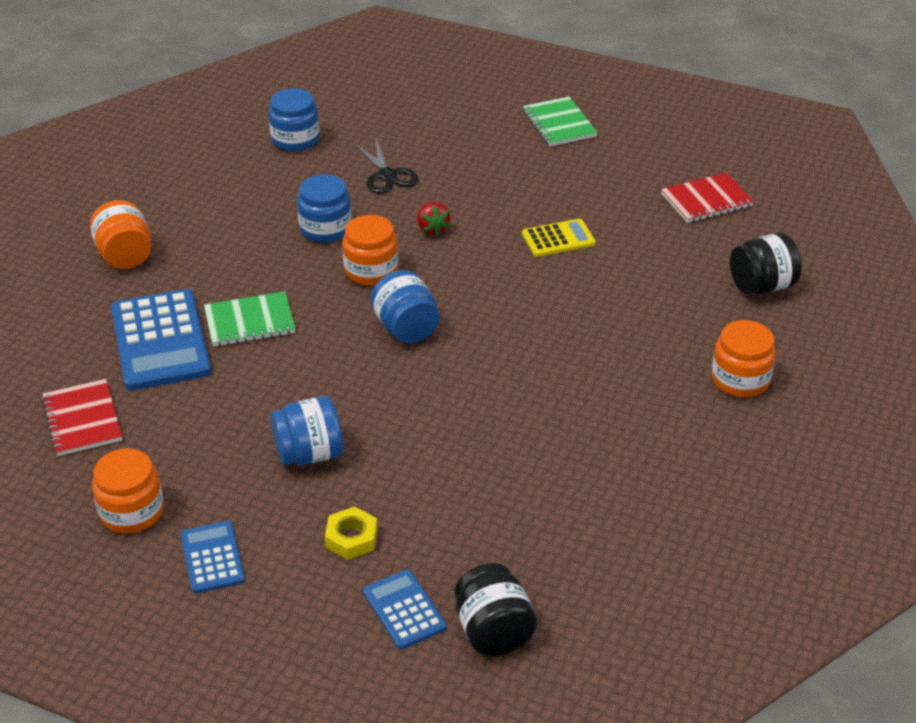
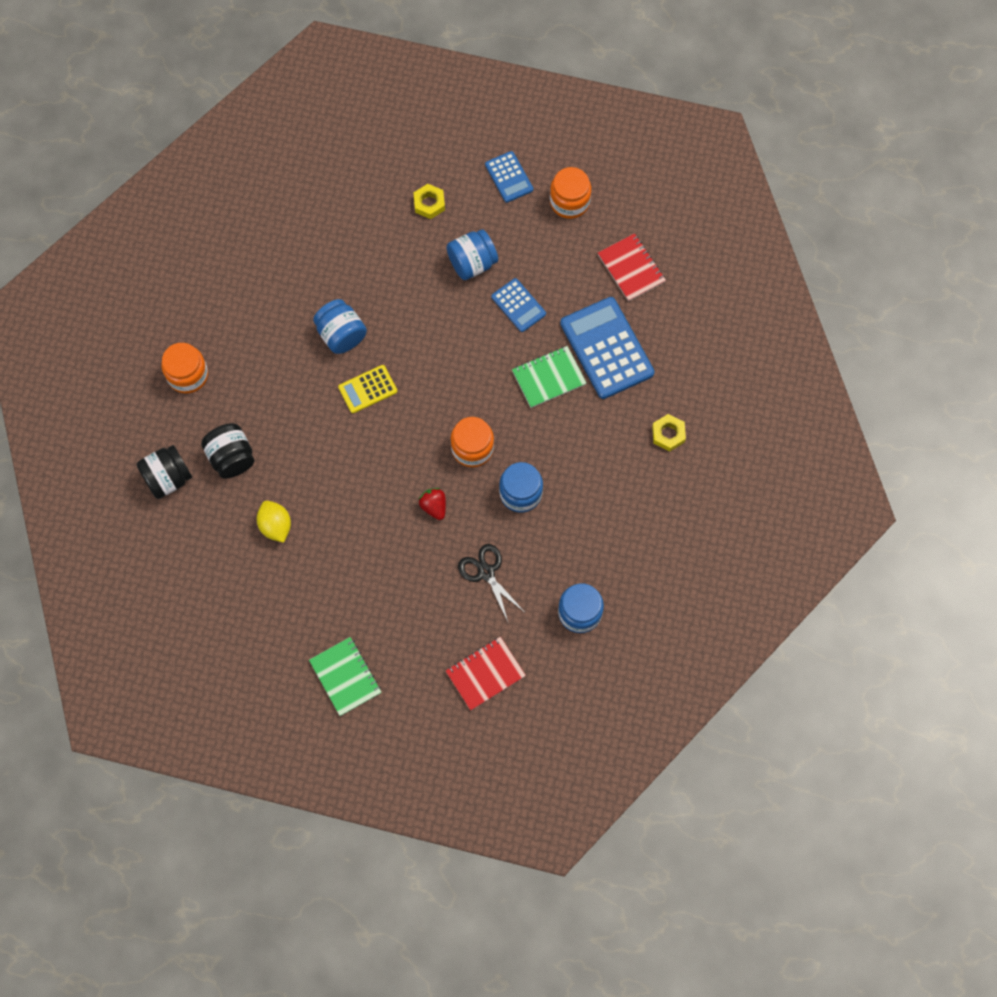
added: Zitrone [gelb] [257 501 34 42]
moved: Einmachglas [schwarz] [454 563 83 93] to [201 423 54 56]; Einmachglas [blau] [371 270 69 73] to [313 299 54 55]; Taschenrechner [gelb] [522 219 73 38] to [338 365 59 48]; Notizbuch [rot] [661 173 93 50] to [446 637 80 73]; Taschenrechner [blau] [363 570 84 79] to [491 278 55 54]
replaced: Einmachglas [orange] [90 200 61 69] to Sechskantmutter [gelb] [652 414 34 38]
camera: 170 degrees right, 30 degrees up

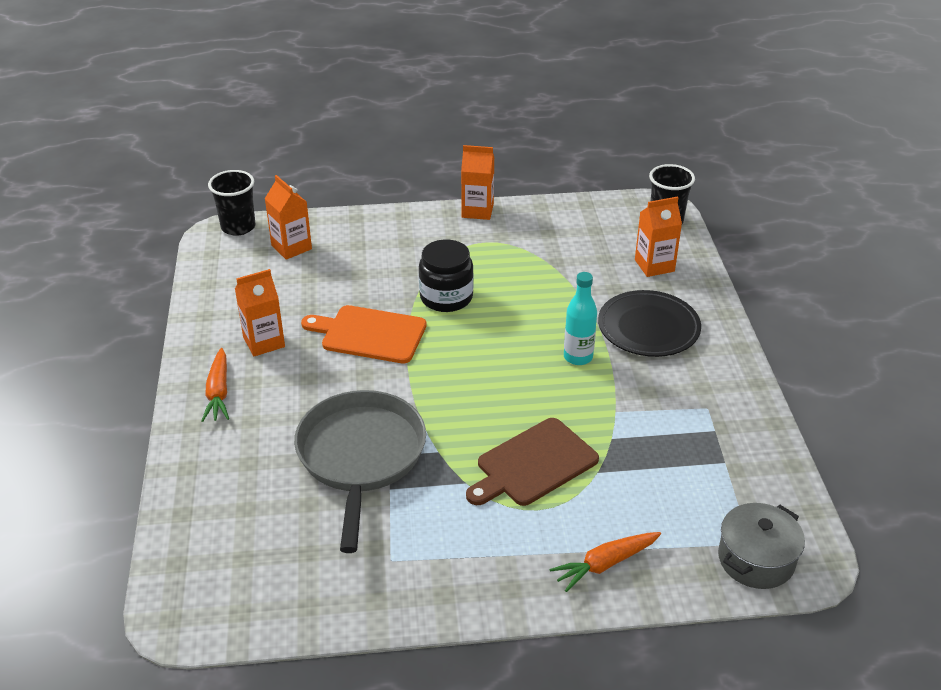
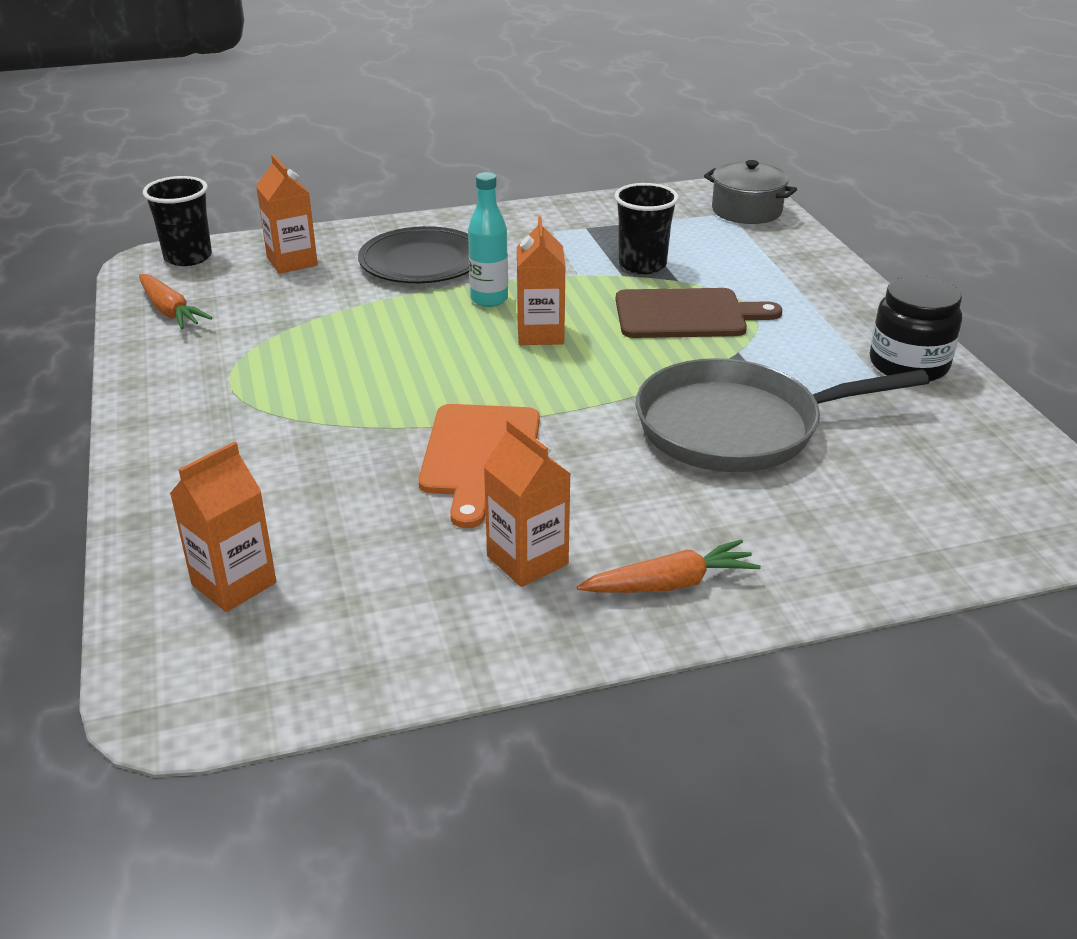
moved: Karotte [orange] [550 532 111 60] to [139 274 73 55]; Getränkekarton [orange] [461 145 33 75] to [517 216 49 129]; Becher [schwarz] [208 170 48 66] to [615 183 64 91]; Einmachglas [schwarz] [419 239 55 73] to [870 276 92 105]
turned: Schneidebrett [braun] [466 418 133 88] = [616 288 166 50] 45 degrees counterclockwise
camera: 100 degrees left, 5 degrees down

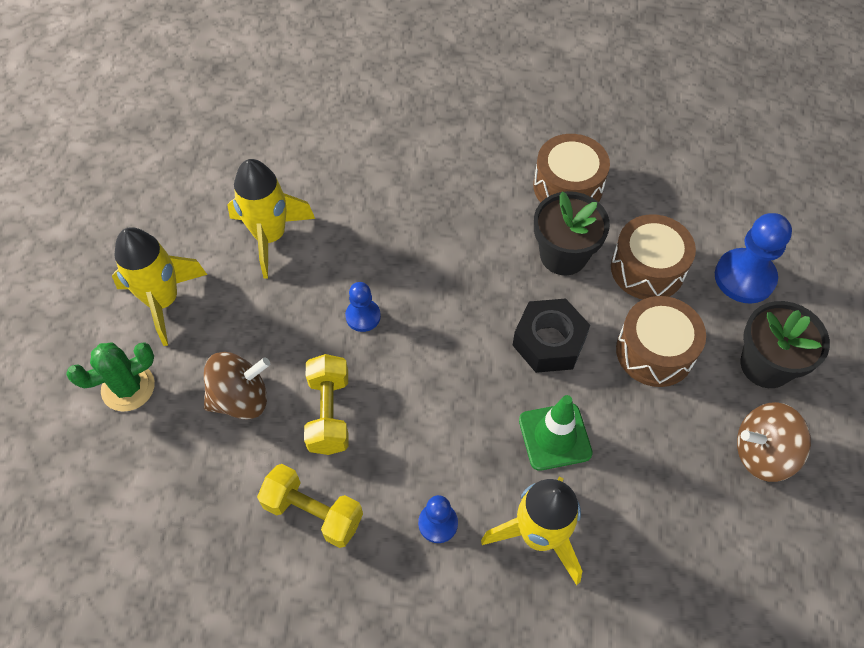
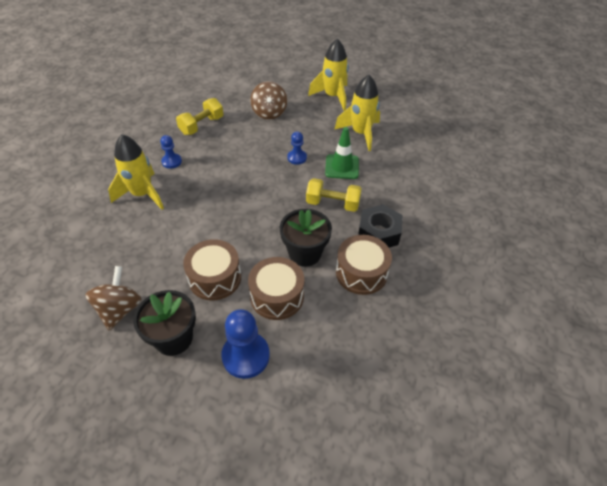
removed: Kaktus [grün] [66 342 89 70]
moved: Hantel [gelb] [304 354 44 101] to [306 178 56 34]; Leitkegel [grün] [519 395 74 76] to [325 127 34 52]; Sechskantmutter [schwarz] [512 298 78 75] to [358 204 45 44]
camera: 105 degrees right, 10 degrees down

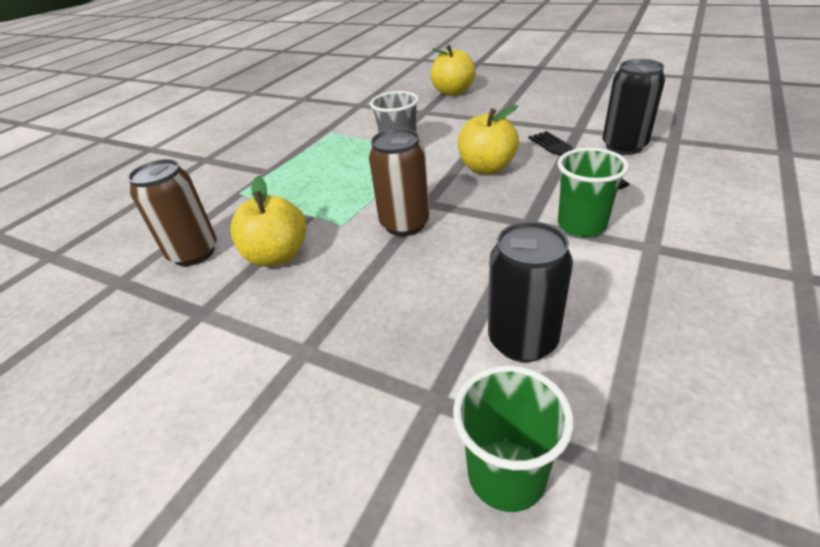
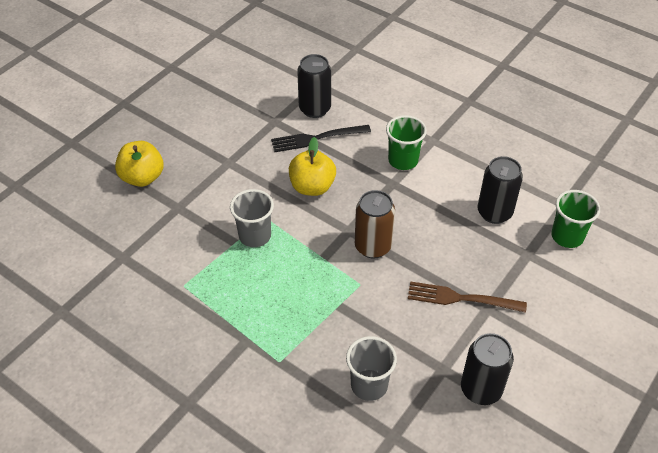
removed: Apfel [gelb] [230 176 76 91]
added: Gabel [braun] [408 281 119 32]; Dose [schwarz] [461 333 53 72]
replaced: Dose [braun] [127 159 90 107] to Becher [grau] [346 336 51 65]
camera: 85 degrees left, 10 degrees up

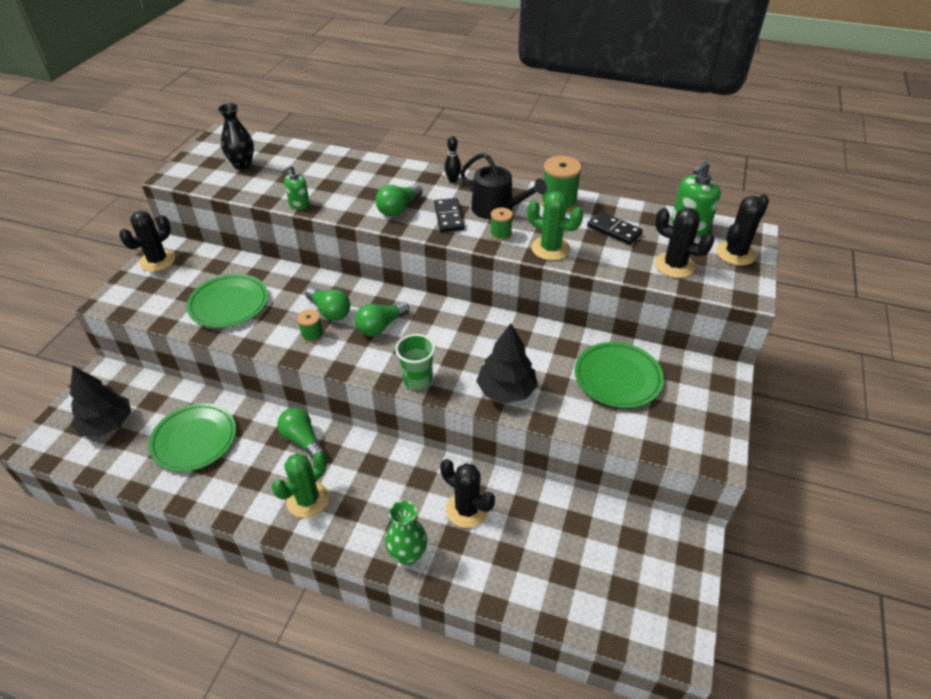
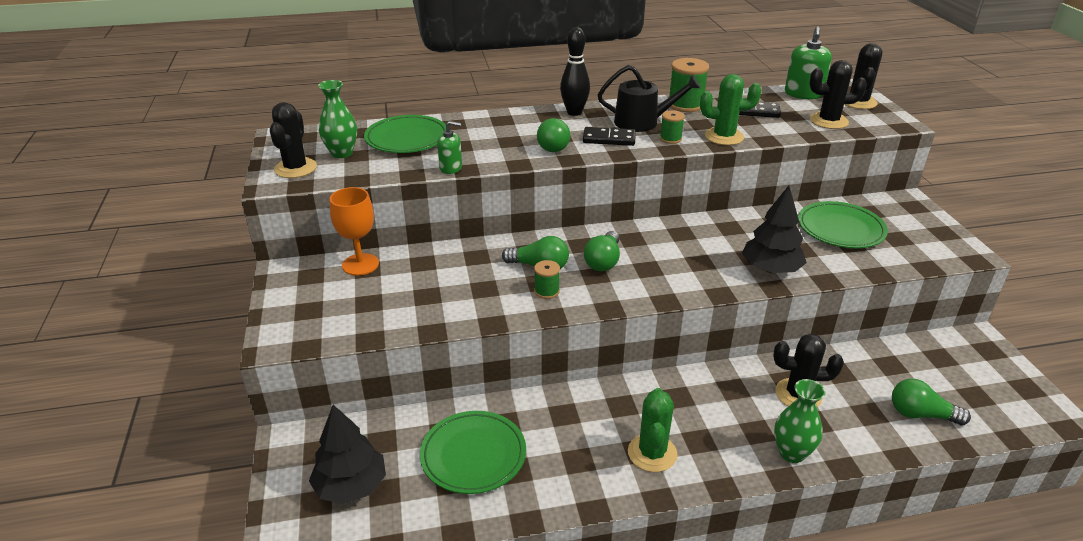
removed: Becher [grün] [395 334 40 56]
added: Kelch [orange] [330 187 49 89]
moved: Kaktus [schwarz] [119 211 56 60] to [270 102 47 76]; Teller [grün] [187 274 81 54] to [364 115 82 38]; Glühbirne [grün] [277 408 49 49] to [892 379 79 46]
recoloured: Vase [schwarz] [217 103 37 67] to Vase [grün] [318 80 39 78]
turned: Seifenspender [grün] [281 166 29 44] = [437 121 25 53] 105 degrees counterclockwise; Dominostein [schwarz] [434 198 30 34] = [583 127 53 19] 45 degrees counterclockwise
resized: Bowlingkegel [schwarz] [444 136 17 47] = [560 27 30 89] x1.69
camera: 30 degrees left, 10 degrees down

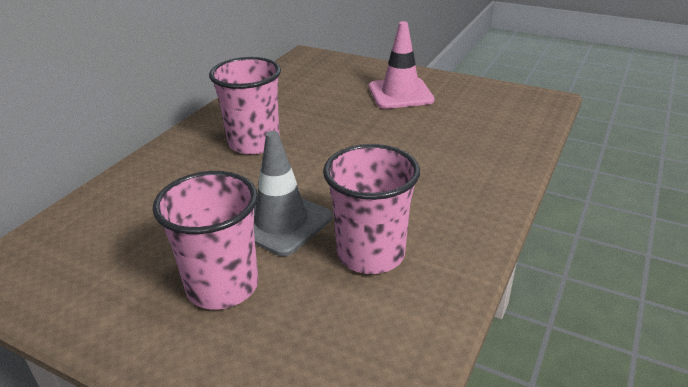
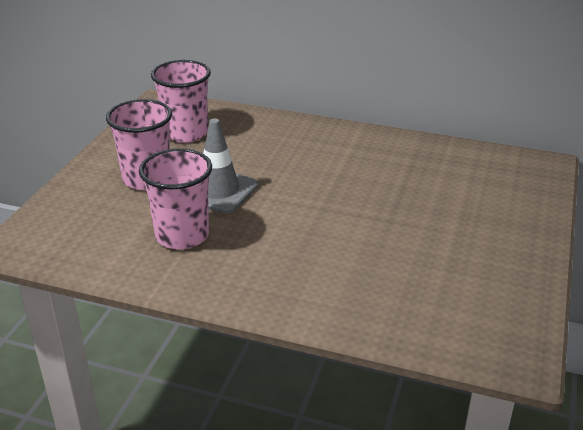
removed: Leitkegel [rosa] [369 21 66 88]
moved: Becher [rosa] [209 57 72 98] to [151 60 60 83]
camera: 80 degrees right, 0 degrees up

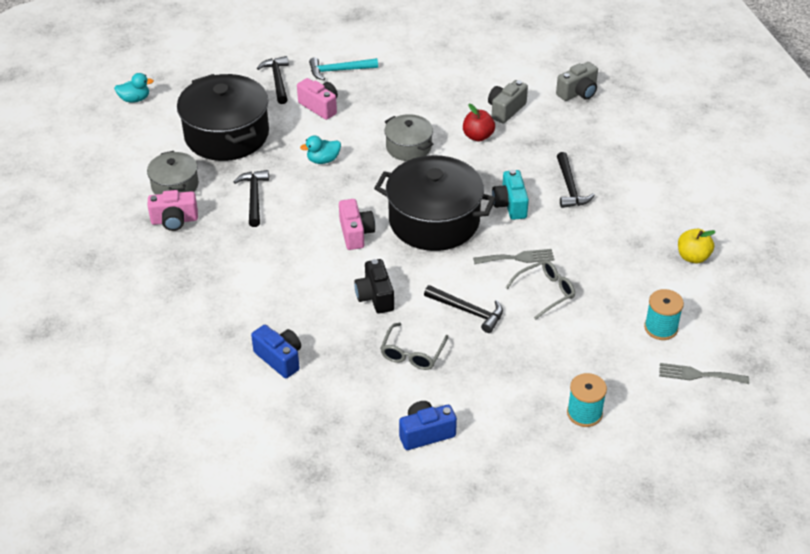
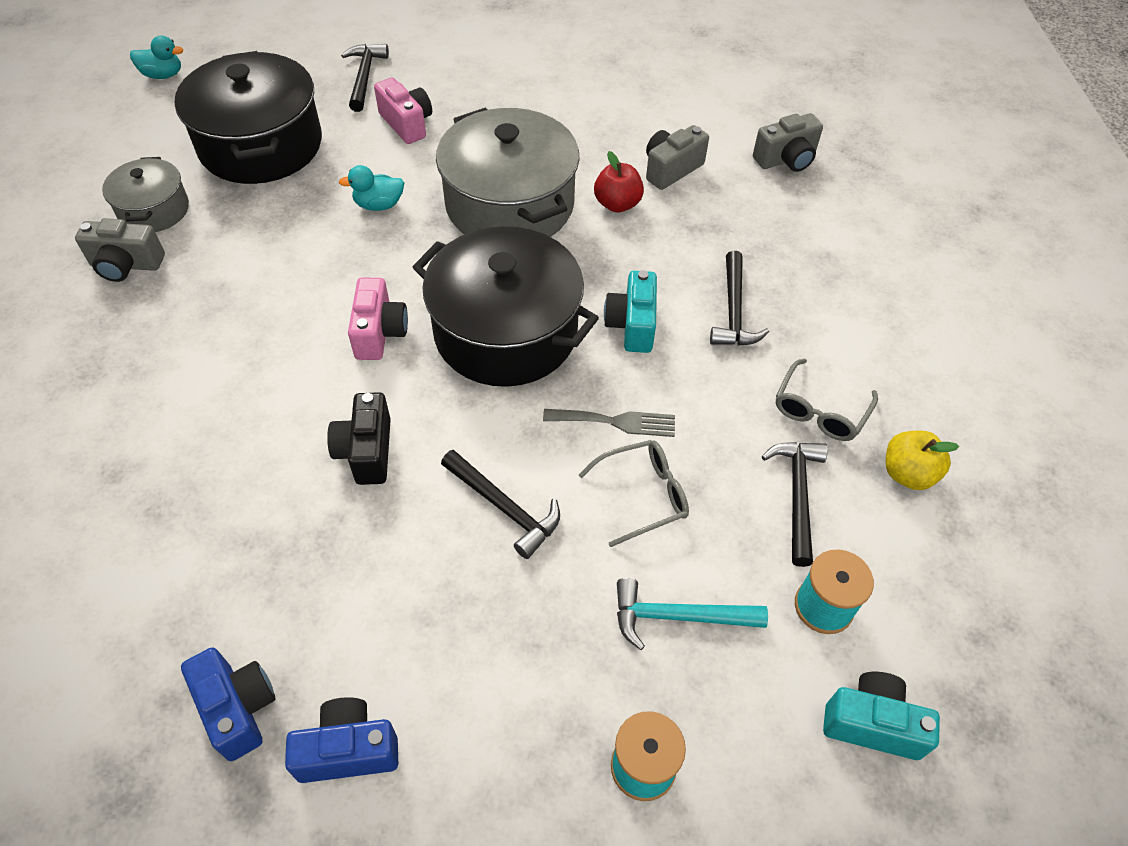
moved: Kamera [blau] [251 325 50 53] to [181 647 95 114]; Hammer [türkis] [309 57 69 23] to [617 578 151 72]; Hammer [schwarz] [234 170 35 57] to [762 442 66 125]; Brille [grau] [380 323 68 47] to [776 359 102 82]
replaced: Gabel [grau] [659 363 90 21] to Kamera [türkis] [823 672 117 88]
recoloured: Kamera [rosa] [148 190 50 41] to Kamera [grau] [75 218 90 64]
resized: Kochtopf [grau] [384 114 49 47] = [436 107 144 130] x1.88
camera: 10 degrees right, 10 degrees up

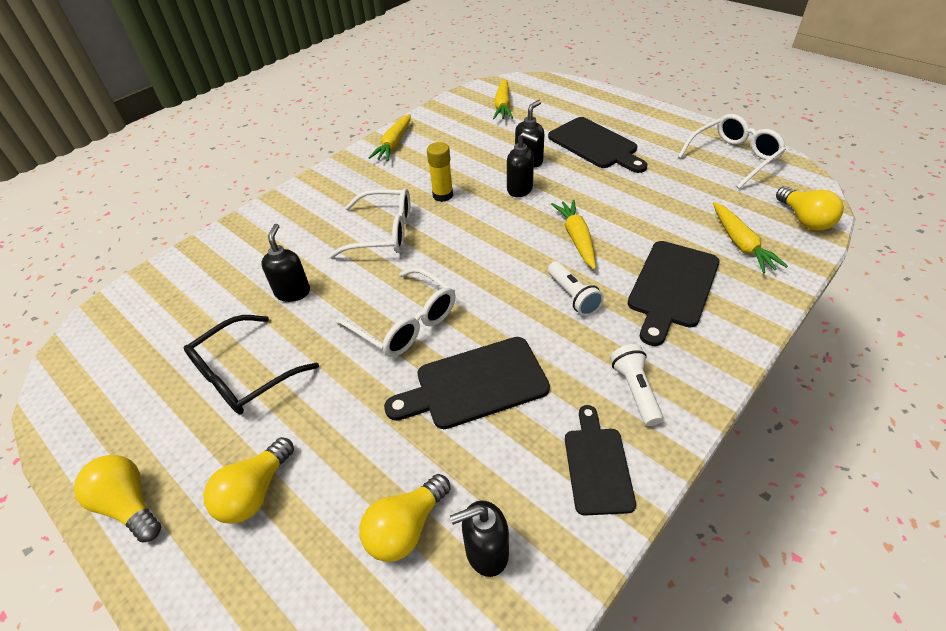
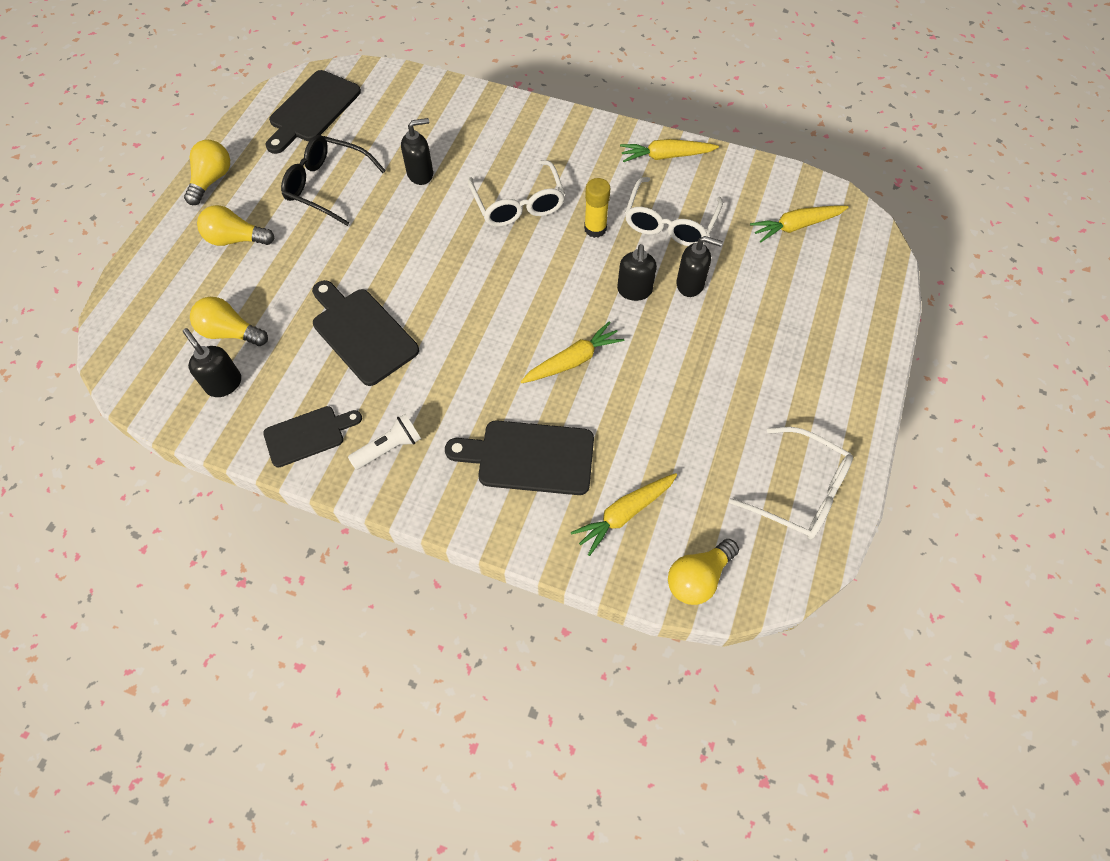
removed: Taschenlampe [weiß] [548 261 56 55]
moved: Schneidebrett [schwarz] [548 117 100 56] to [266 70 95 84]; Brille [weiß] [336 267 119 90] to [625 177 98 69]
camera: 65 degrees right, 15 degrees up

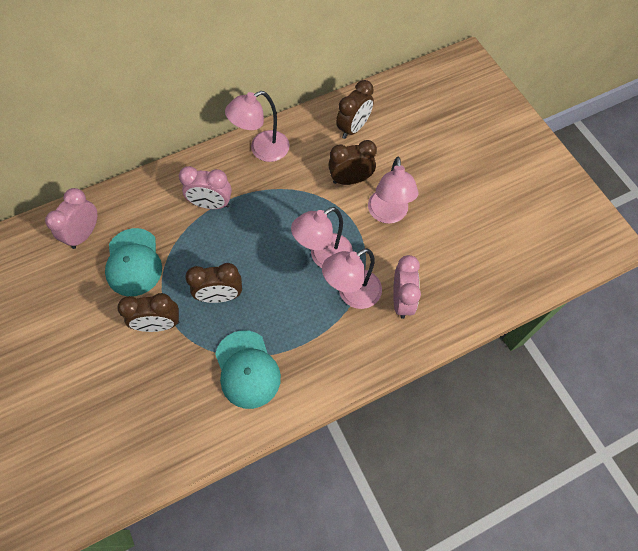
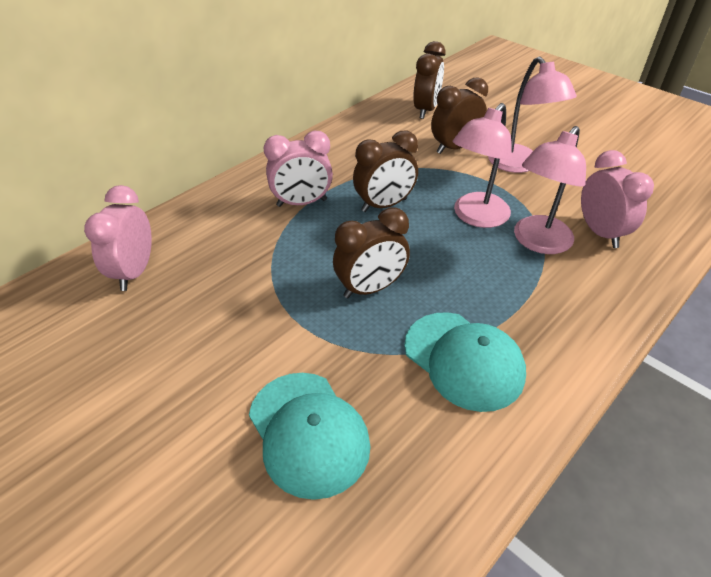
removed: Lampe [rosa] [225 91 65 71]
moved: Kappe [türkis] [105 228 57 68] to [249 373 122 127]; Wecker [braun] [117 293 62 39] to [353 130 65 82]
camera: 20 degrees left, 20 degrees down

